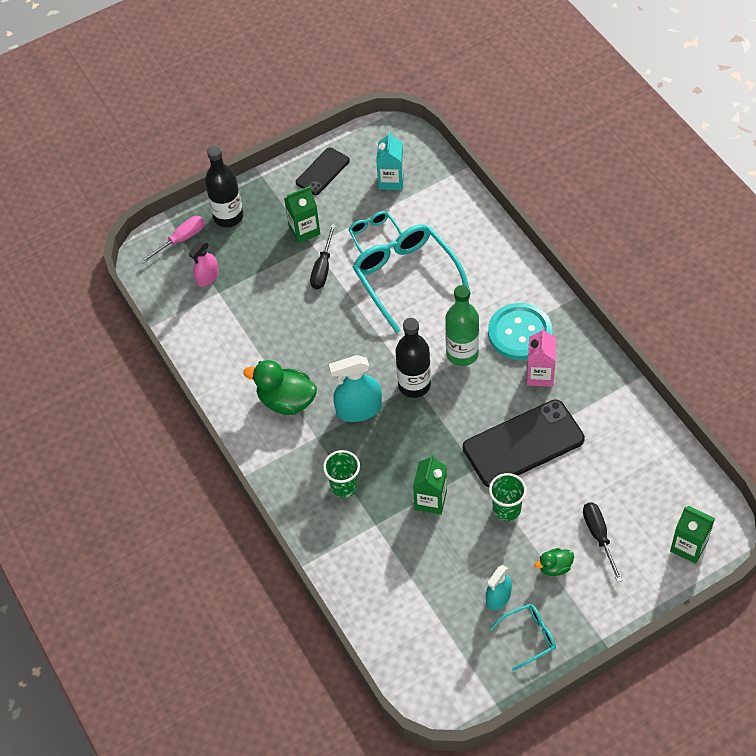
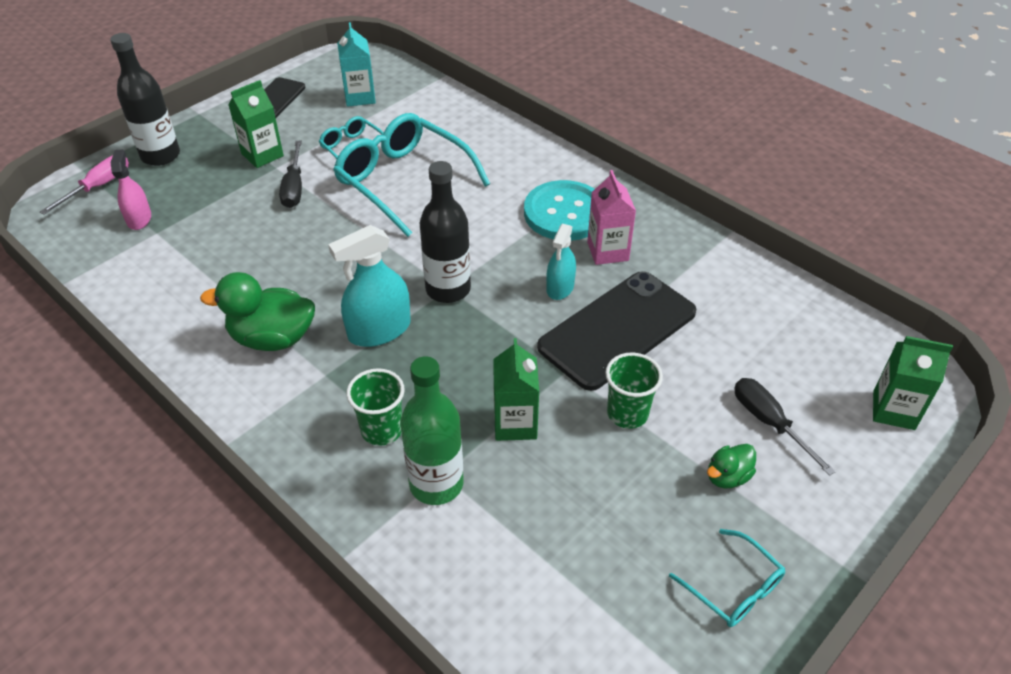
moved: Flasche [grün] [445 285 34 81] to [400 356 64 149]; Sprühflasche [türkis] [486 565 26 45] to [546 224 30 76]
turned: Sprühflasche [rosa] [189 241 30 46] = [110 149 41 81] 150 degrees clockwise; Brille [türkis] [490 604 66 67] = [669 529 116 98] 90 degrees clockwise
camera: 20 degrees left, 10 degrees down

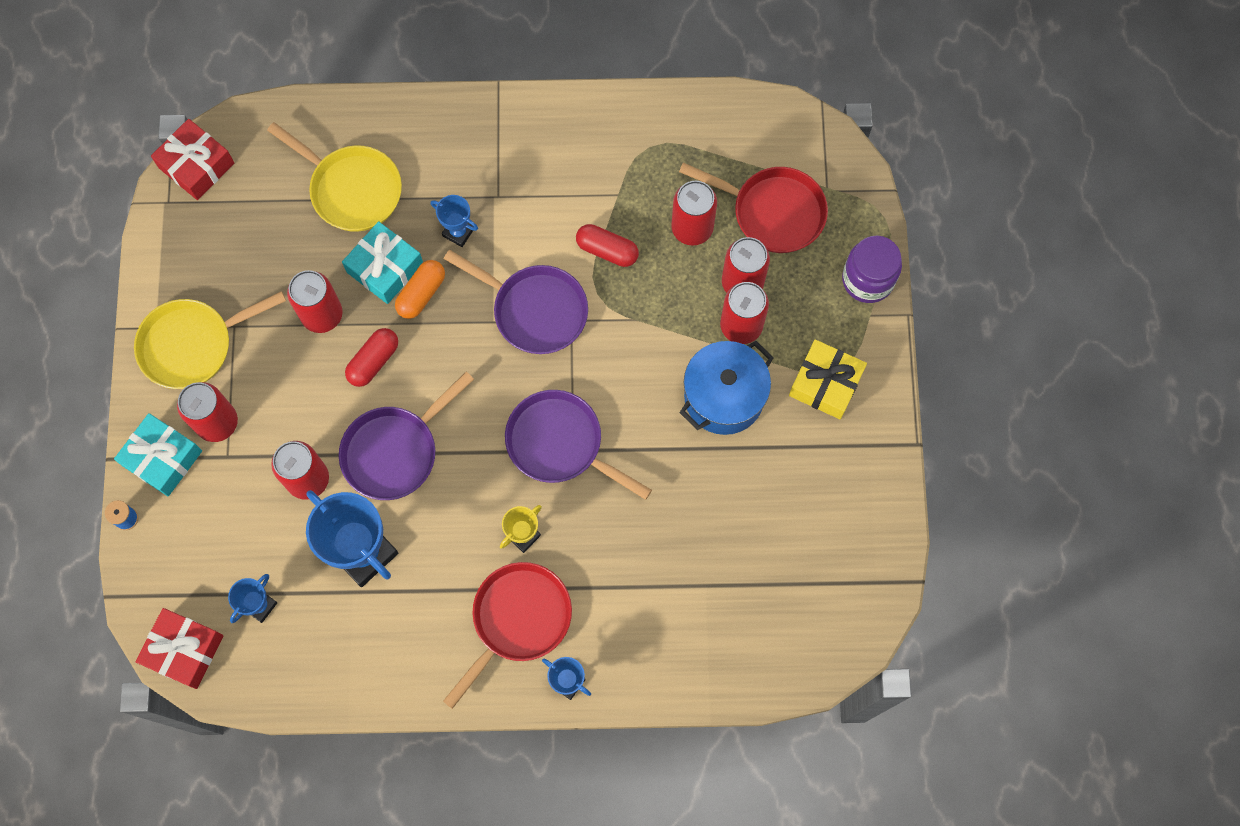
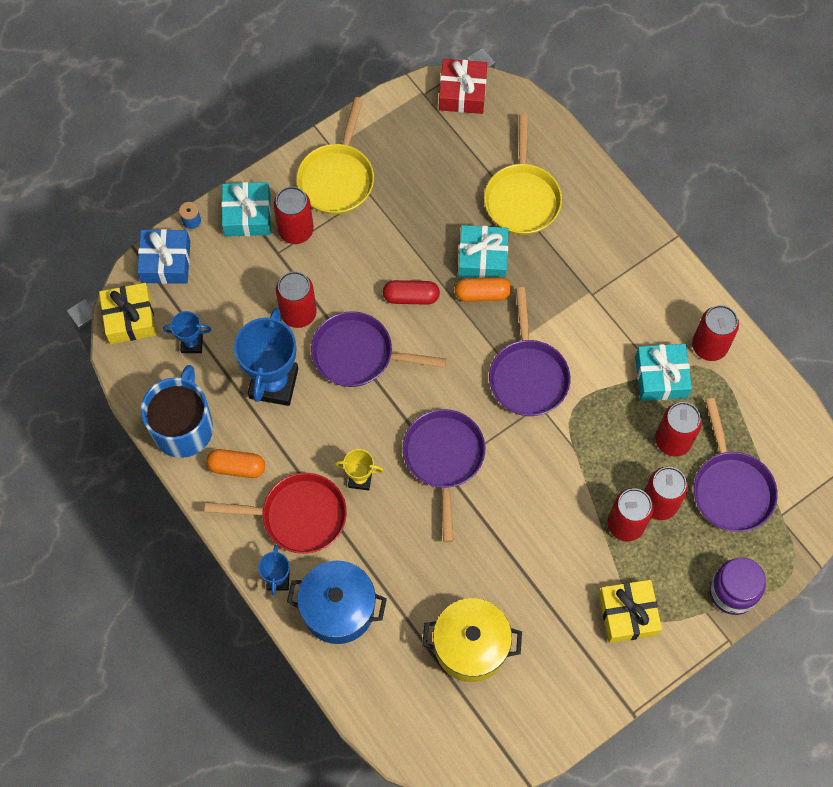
removed: Pokal [blau] [431 195 47 52]; Kapsel [rot] [576 224 63 43]
added: Geschenk [blau] [137 229 53 55]; Tasse [blau] [141 365 72 93]; Kapsel [orange] [206 449 59 29]; Kochtopf [gelb] [422 598 100 84]; Geschenk [türkis] [635 344 57 57]
moved: Kochtopf [blau] [680 341 94 94] to [287 561 100 83]; Dose [rot] [287 270 55 63] to [692 305 47 56]
recoloured: Geschenk [rot] [136 608 87 81] to Geschenk [gelb] [99 283 58 61]; Pfanne [rot] [679 163 149 90] to Pfanne [lila] [694 398 84 134]
turned: Pfanne [gelb] [134 291 152 98] = [297 97 77 117] 105 degrees counterclockwise
camera: 55 degrees right, 5 degrees down

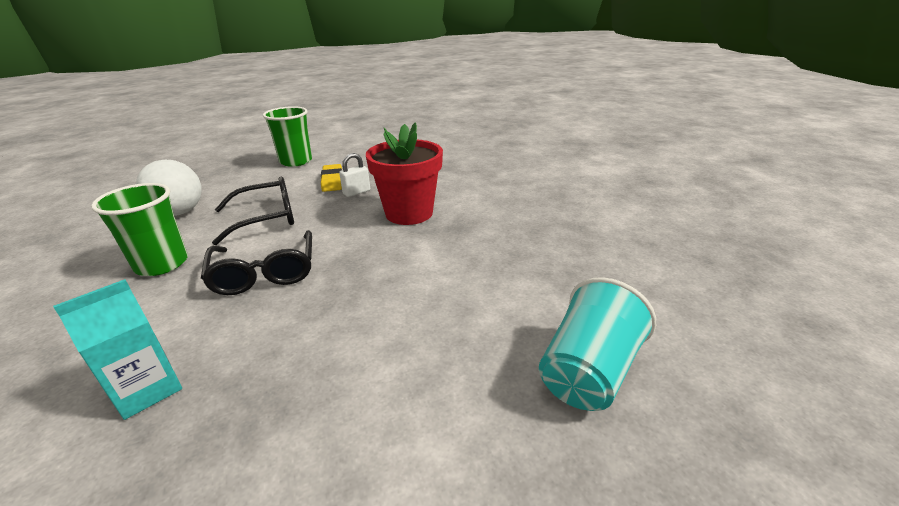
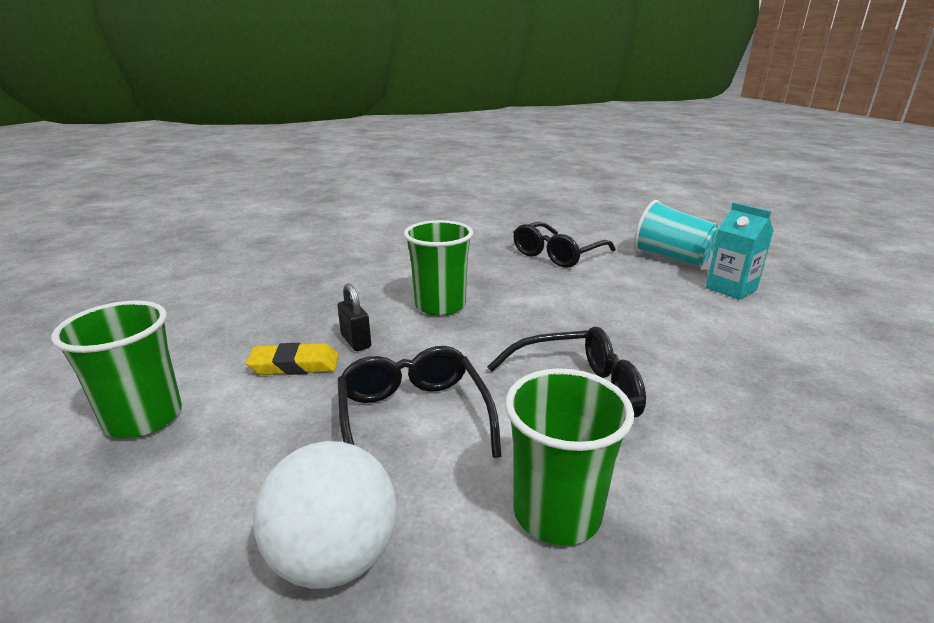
added: Brille [schwarz] [513 222 103 46]
moved: Getränkekarton [türkis] [53 279 129 141] to [706 203 68 97]
replaced: Blumentopf [rot] [366 122 77 103] to Becher [grün] [404 220 69 96]
recoloured: Vorhängeschloss [weiß] [339 153 31 44] to Vorhängeschloss [schwarz] [337 283 34 68]
camera: 85 degrees left, 5 degrees down

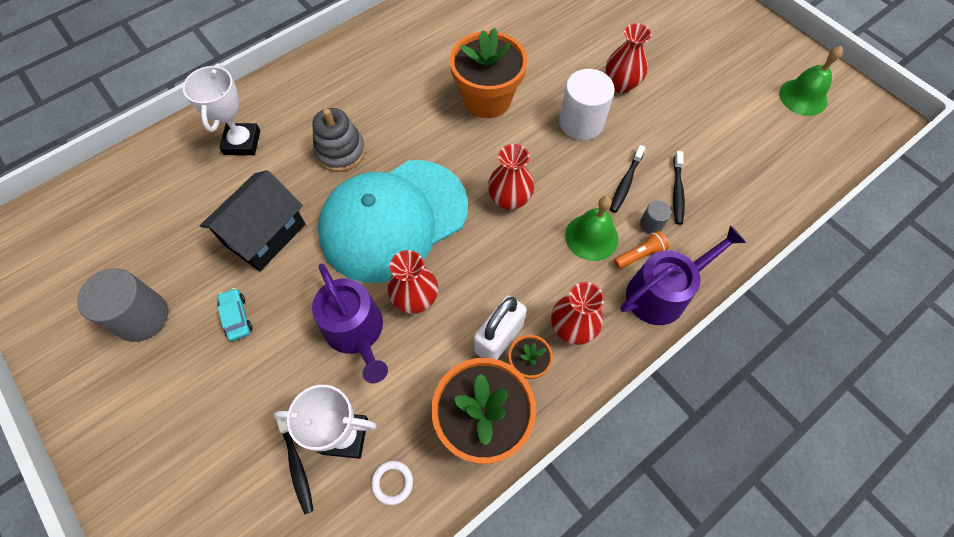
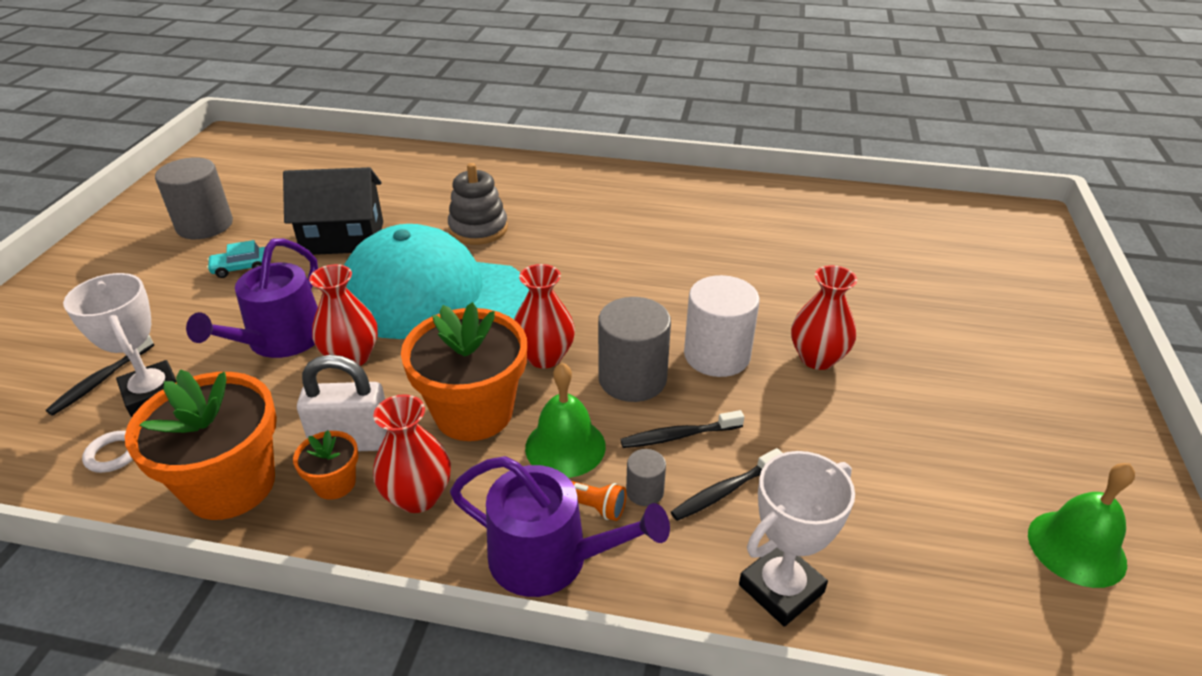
added: Vollzylinder [grau] [598 297 73 105]
moved: Blumentopf [orange] [450 28 77 90] to [401 302 126 139]; Pokal [weiß] [183 63 77 92] to [739 451 116 176]
turned: Auto [türkis] [217 288 35 53] = [207 240 58 38] 135 degrees counterclockwise
camera: 50 degrees right, 25 degrees down

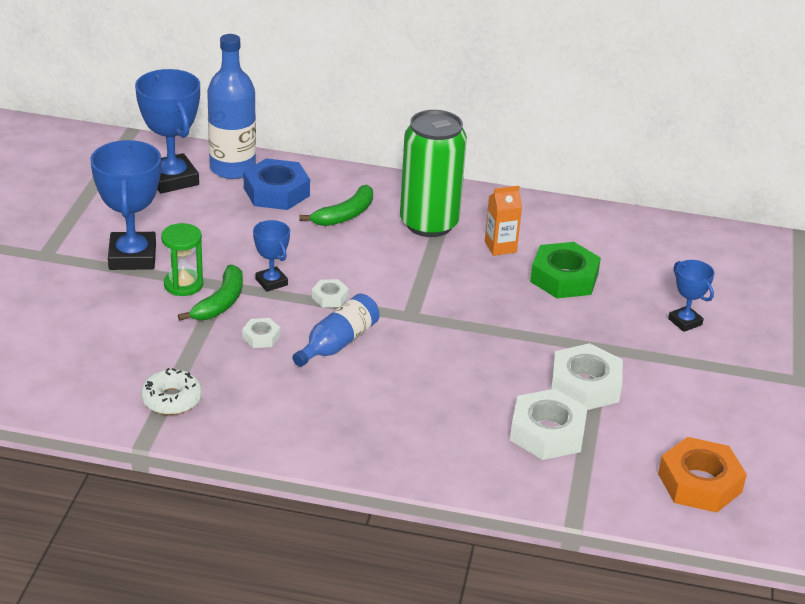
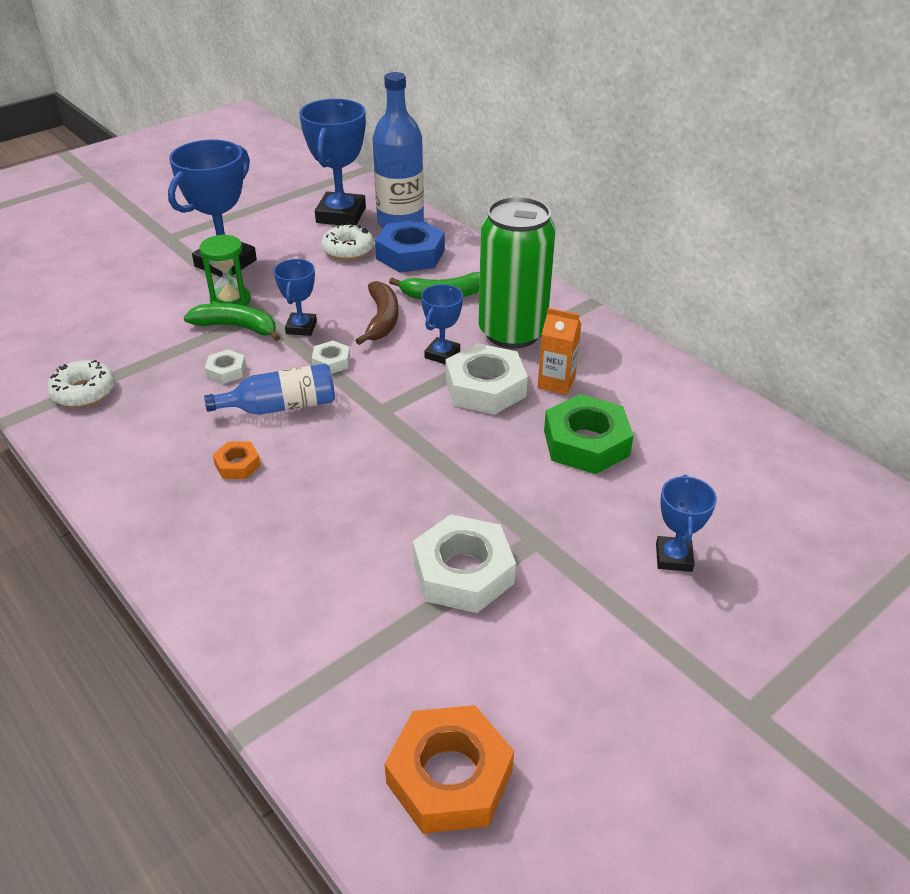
added: Sechskantmutter [orange] [213 441 48 38]; Donut [weiß] [321 223 53 37]; Banane [braun] [355 281 43 64]; Pokal [blau] [421 284 42 81]
moved: Sechskantmutter [weiß] [510 389 78 71] to [446 343 82 72]
turned: Banane [grün] [178 265 65 56] = [184 303 96 38] 135 degrees counterclockwise
camera: 40 degrees right, 5 degrees up

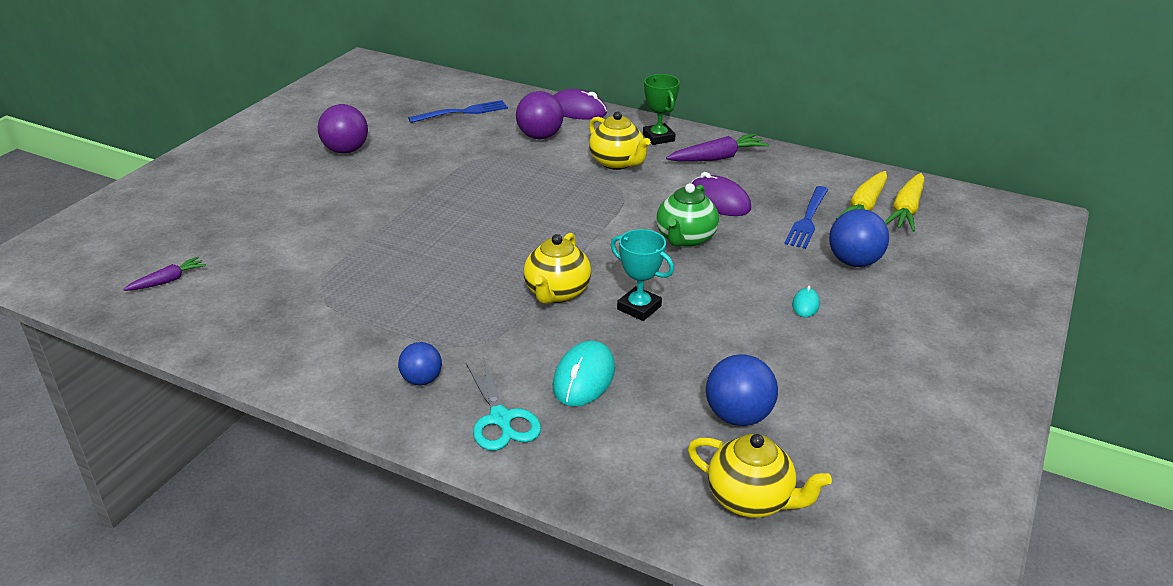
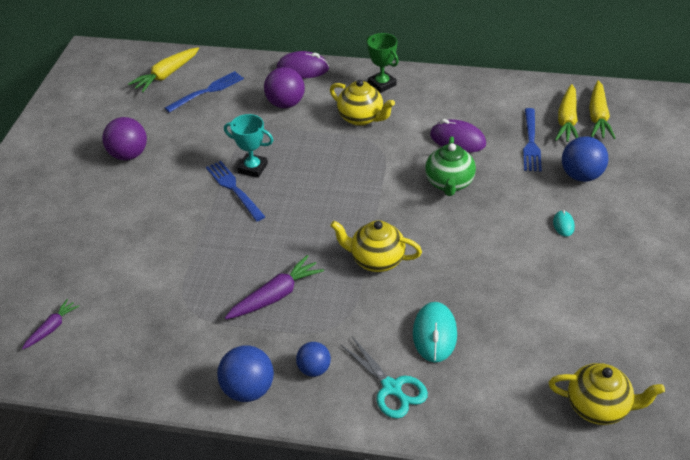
added: Karotte [gelb] [128 47 71 46]; Gabel [blau] [206 161 59 60]
moved: Ball [blau] [706 354 72 72] to [217 346 57 56]; Pokal [türkis] [610 229 64 92] to [224 114 49 64]; Karotte [lila] [666 133 103 29] to [225 255 99 64]
turned: Teekanne [gelb] [524 233 67 71] = [330 220 92 52] 105 degrees clockwise
camera: 15 degrees left, 10 degrees up

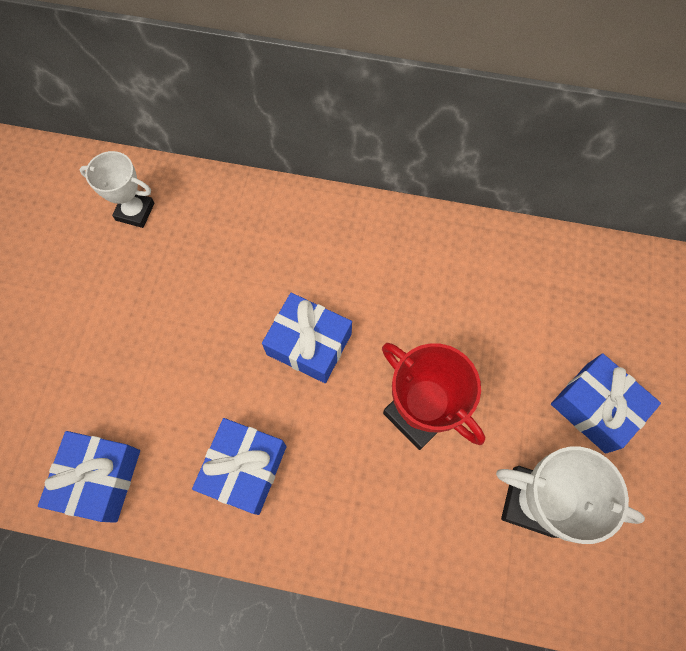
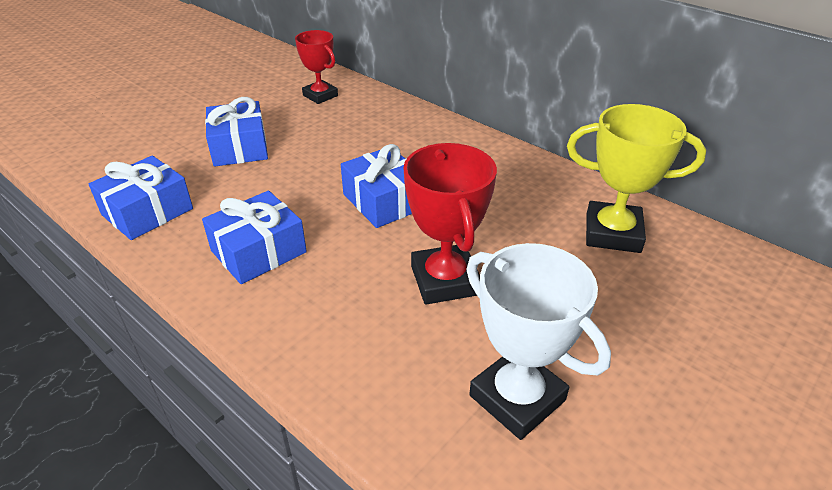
added: Pokal [gelb] [567 104 139 149]
moved: Geschenk [blau] [551 353 110 100] to [205 97 63 70]
recoloured: Pokal [weiß] [79 151 76 77] to Pokal [rot] [295 30 43 74]
camera: 30 degrees right, 30 degrees down

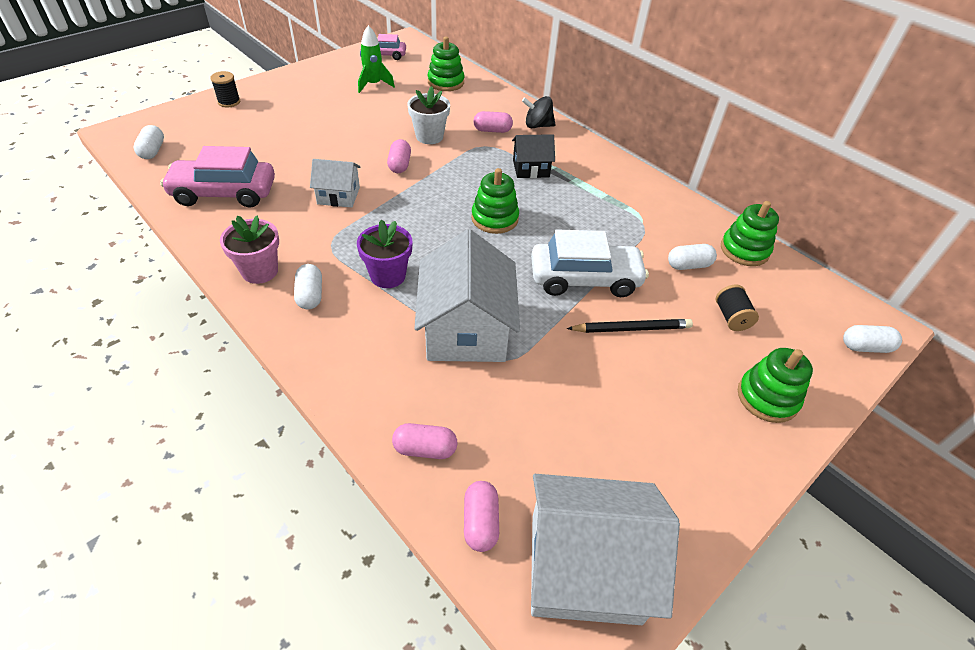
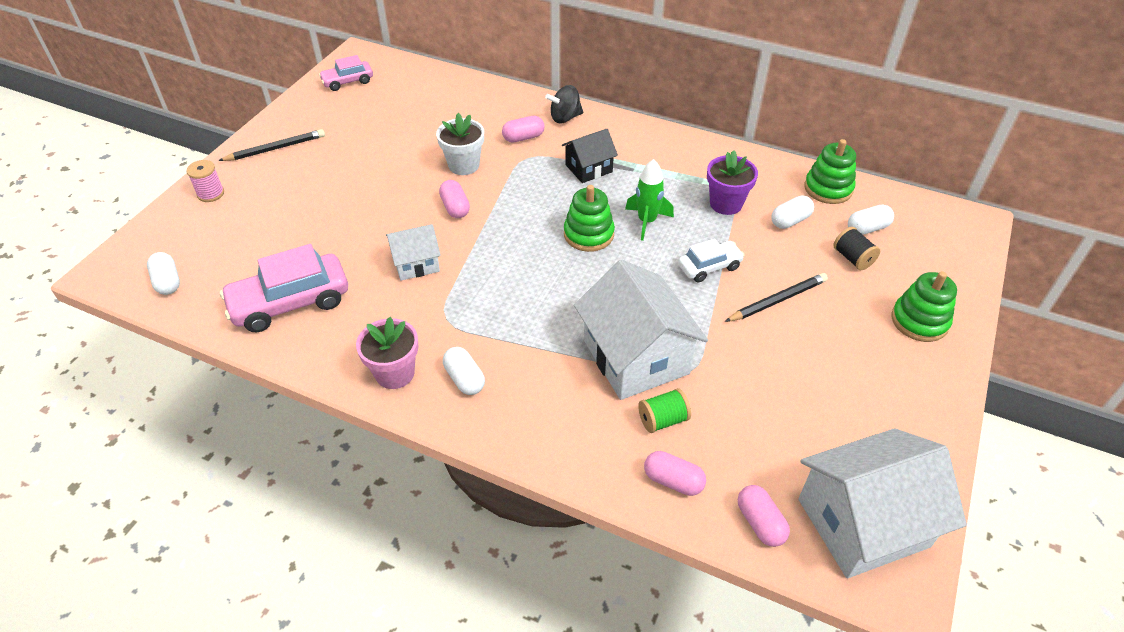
removed: Stapelspielzeug [grün] [428 37 36 54]
added: Bleistift [schwarz] [218 129 107 32]; Garnrolle [grün] [638 388 53 45]
moved: Rakete [grün] [358 25 37 68] to [625 159 49 82]; Blumentopf [lila] [357 220 55 68] to [707 150 51 65]; Kapsel [weiß] [843 325 59 28] to [848 205 46 30]
recoloured: Garnrolle [schwarz] [210 71 30 36] to Garnrolle [rosa] [186 160 38 42]
turned: Kapsel [rosa] [392 423 65 36] = [644 451 62 45] 45 degrees clockwise
resized: Auto [weiß] [531 229 118 68] = [678 238 67 44] x0.57
camera: 20 degrees left, 0 degrees up

